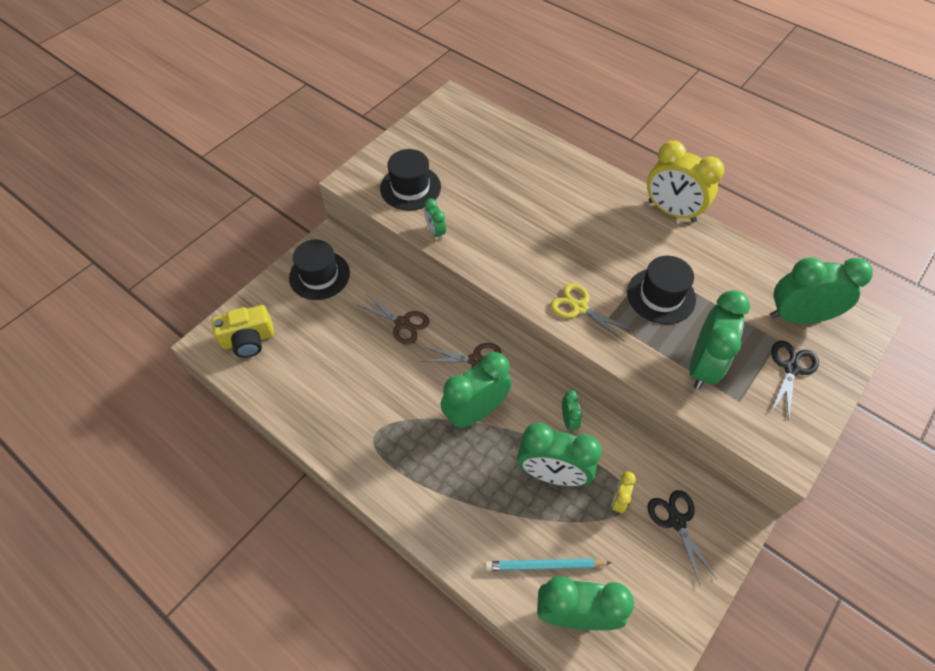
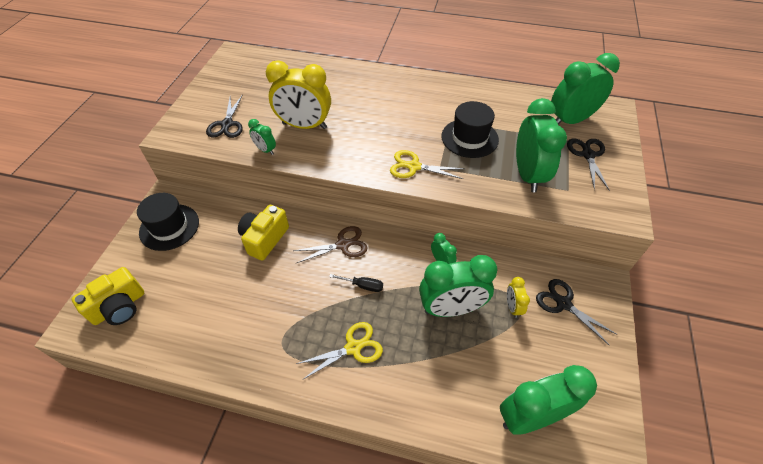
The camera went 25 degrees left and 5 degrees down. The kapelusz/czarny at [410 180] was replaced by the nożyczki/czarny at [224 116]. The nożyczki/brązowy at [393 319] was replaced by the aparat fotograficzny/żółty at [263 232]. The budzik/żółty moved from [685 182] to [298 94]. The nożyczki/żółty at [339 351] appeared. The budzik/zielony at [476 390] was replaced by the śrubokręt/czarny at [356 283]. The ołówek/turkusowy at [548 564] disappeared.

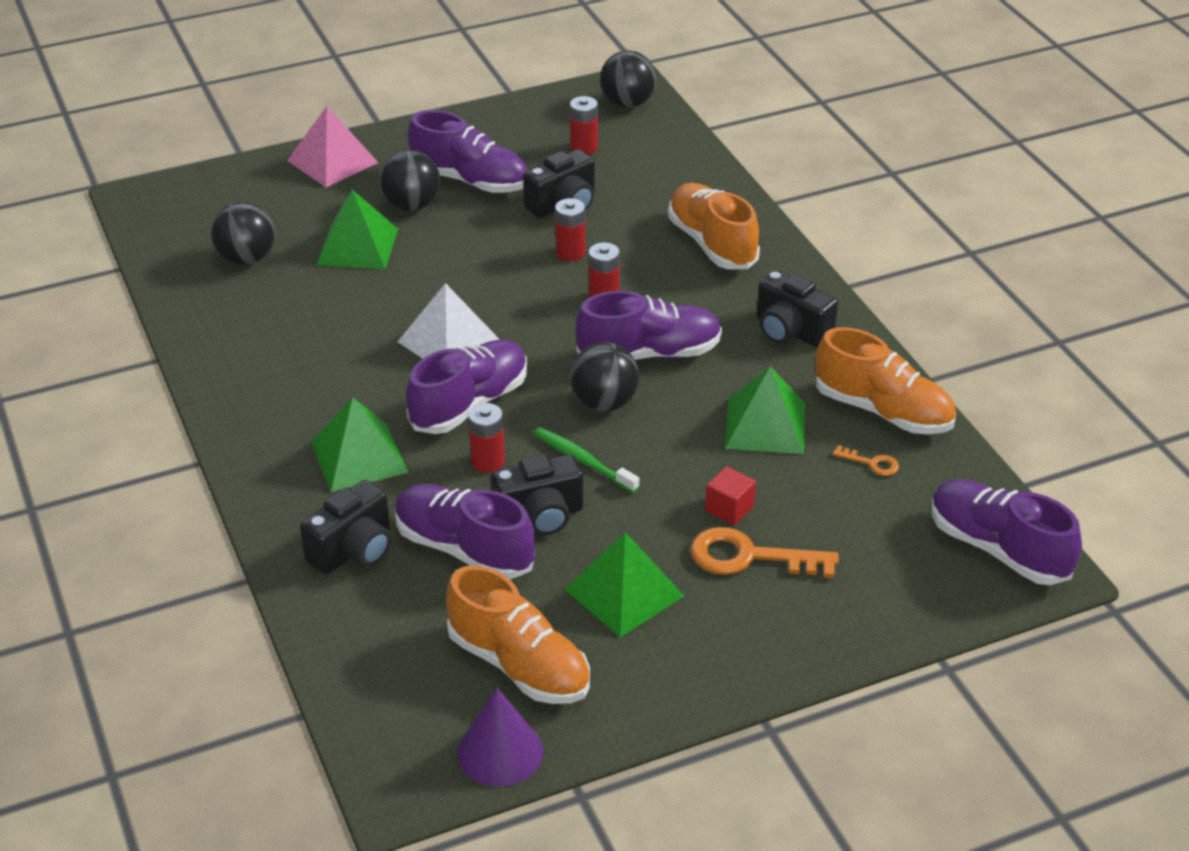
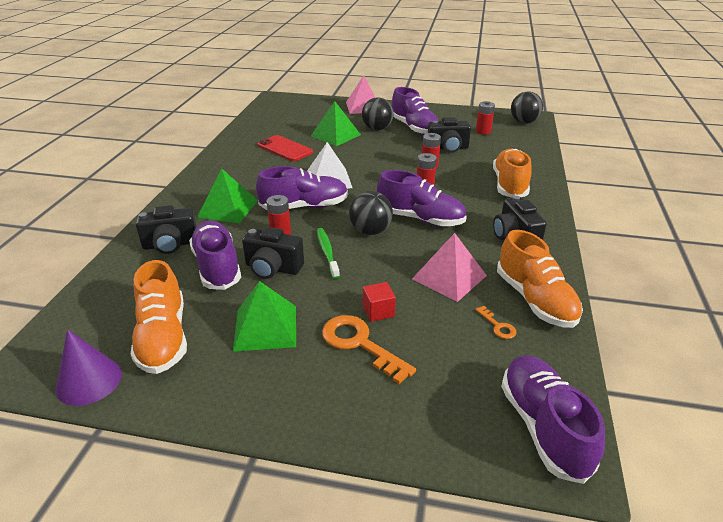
The camera went 35 degrees right and 5 degrees down. The telefon/czerwony at [285 148] appeared. The piramida/zielony at [765 410] became the piramida/różowy at [449 267]. The piłka/czarny at [243 233] disappeared.

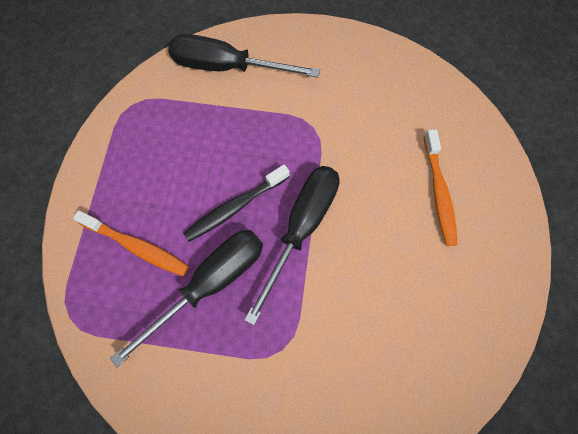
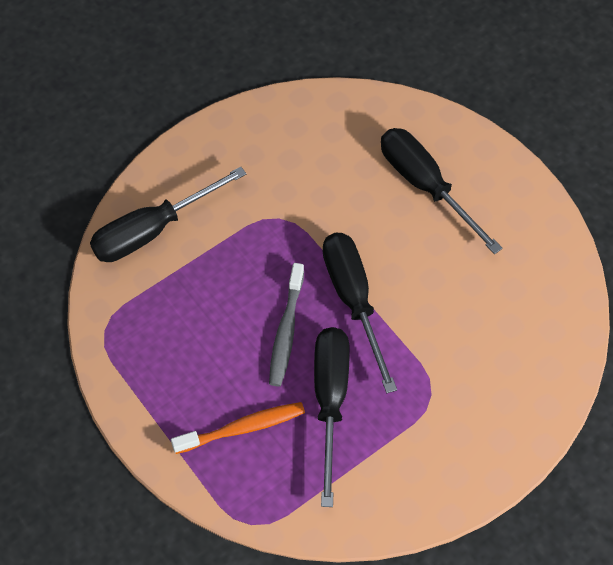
The camera went 45 degrees left and 10 degrees down. The szczoteczka do zębów/czarny at [236 203] became the szczoteczka do zębów/szary at [286 325]. The szczoteczka do zębów/pomarańczowy at [441 187] was replaced by the śrubokręt/czarny at [442 191].

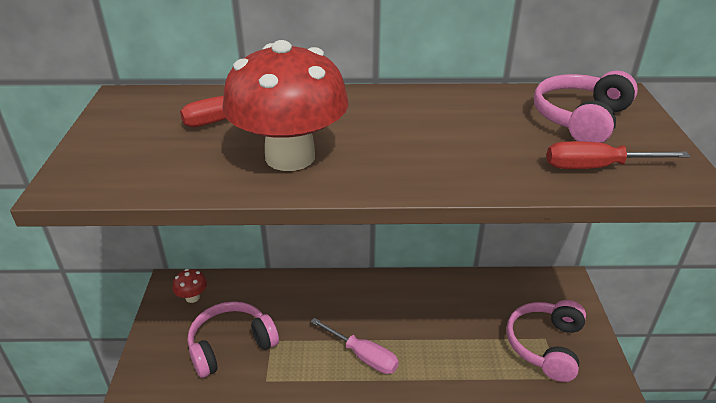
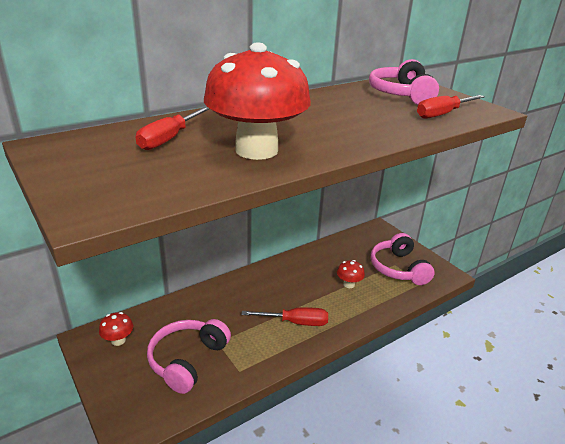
The camera went 35 degrees left and 5 degrees down. The śrubokręt/różowy at [354 346] became the śrubokręt/czerwony at [284 316]. The grzyb/czerwony at [351 274] appeared.

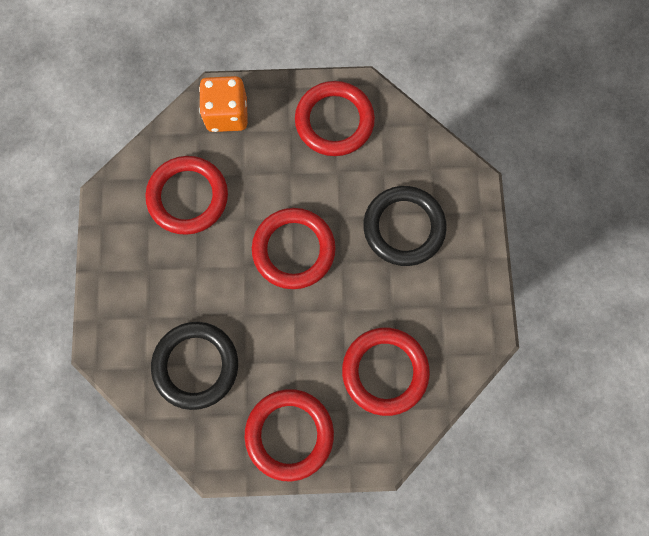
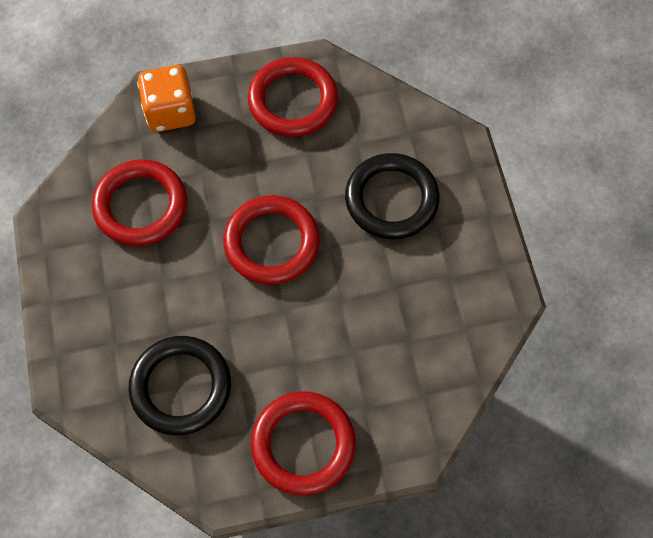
The camera went 10 degrees left and 10 degrees down. The pierścień/czerwony at [386 372] disappeared.

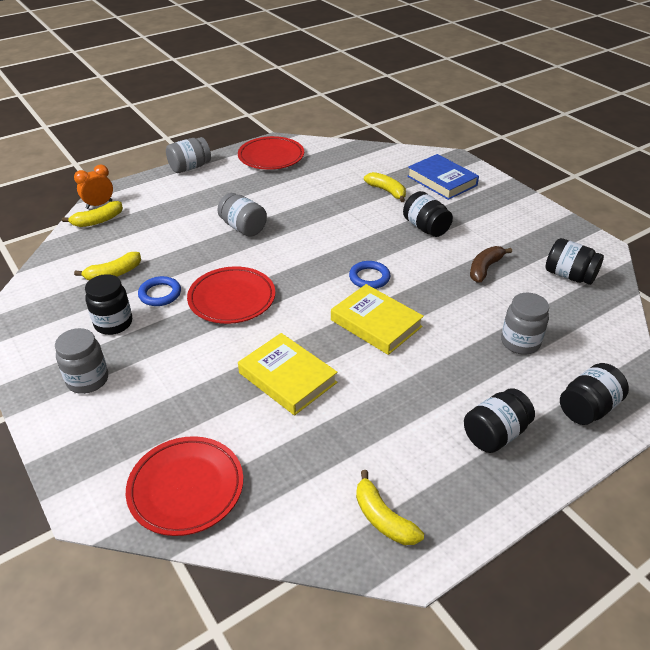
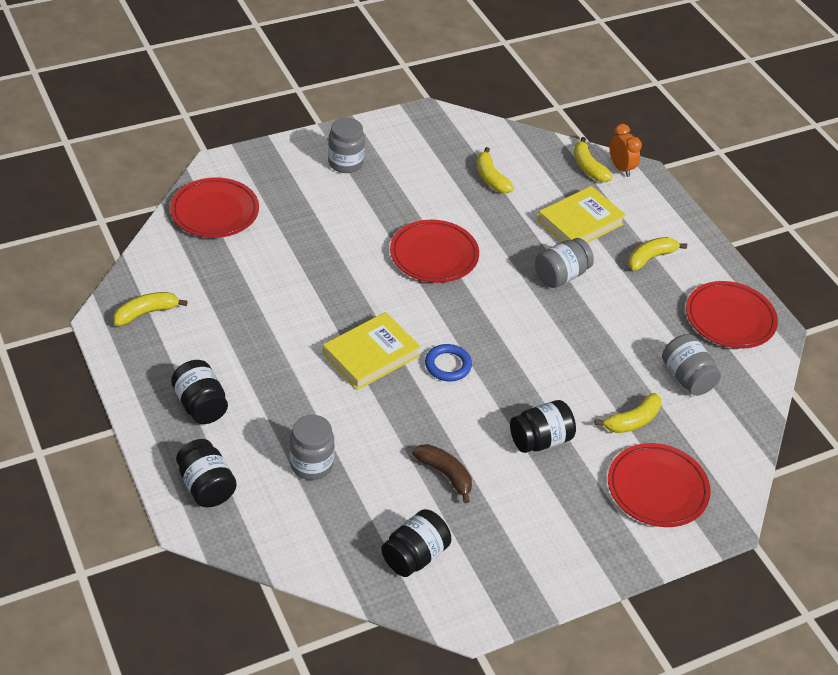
The camera went 95 degrees right and 5 degrees up. The książka/żółty moved from [288 374] to [581 214]. The książka/niebieski at [443 177] was replaced by the talerz/czerwony at [659 485]. The banan/żółty at [657 254] appeared. The słoik/szary moved from [188 155] to [691 365]. The słoik/czarny at [108 304] disappeared. The pierścień/niebieski at [159 291] disappeared.

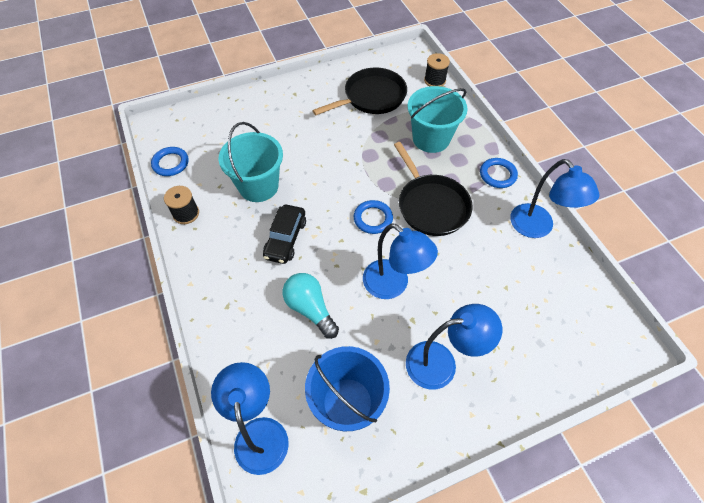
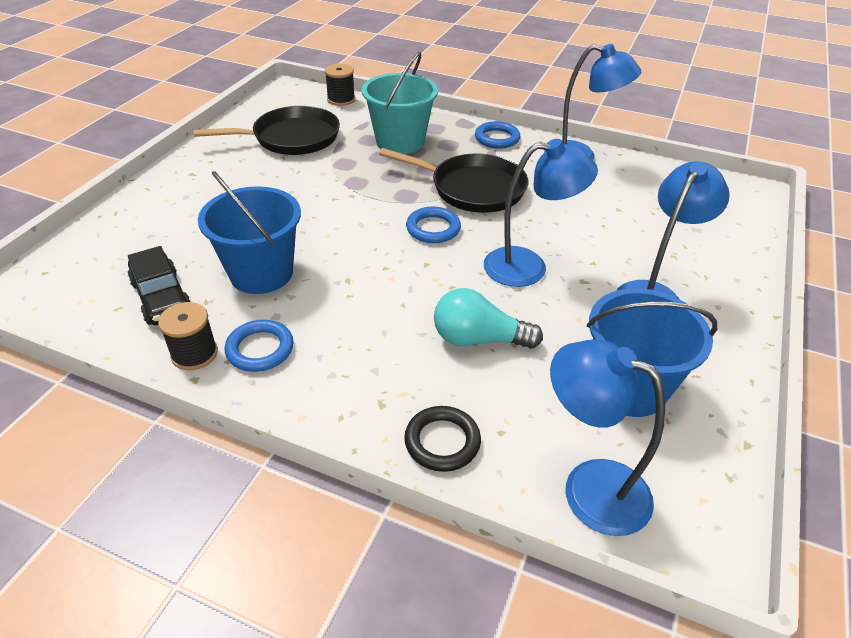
The camera went 45 degrees left and 15 degrees down. The samochód/czarny moved from [284 234] to [159 285]. The patelnia/czarny at [359 91] turned 60 degrees clockwise. The wiadro/turkusowy at [251 162] became the wiadro/niebieski at [249 232]. The pierścień/niebieski moved from [170 161] to [259 346]. The pierścień/czarny at [442 439] appeared.

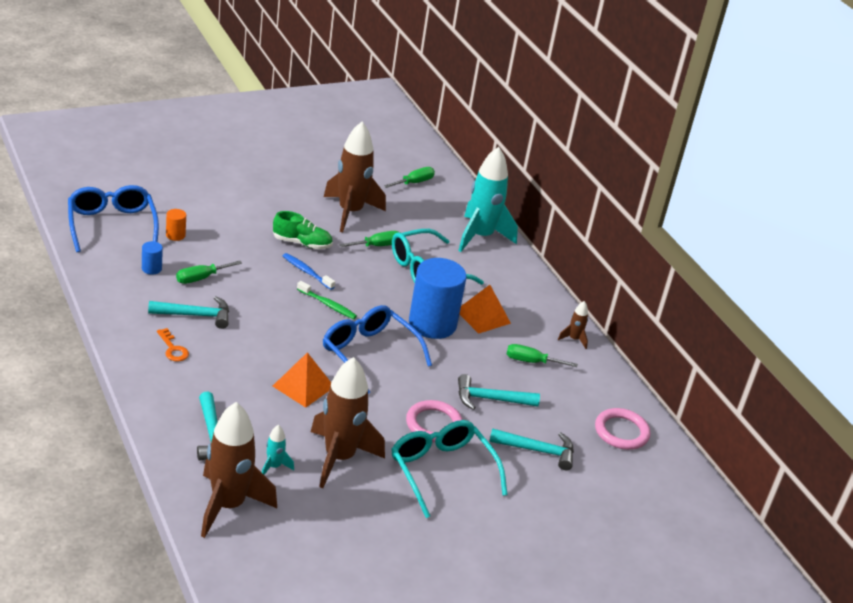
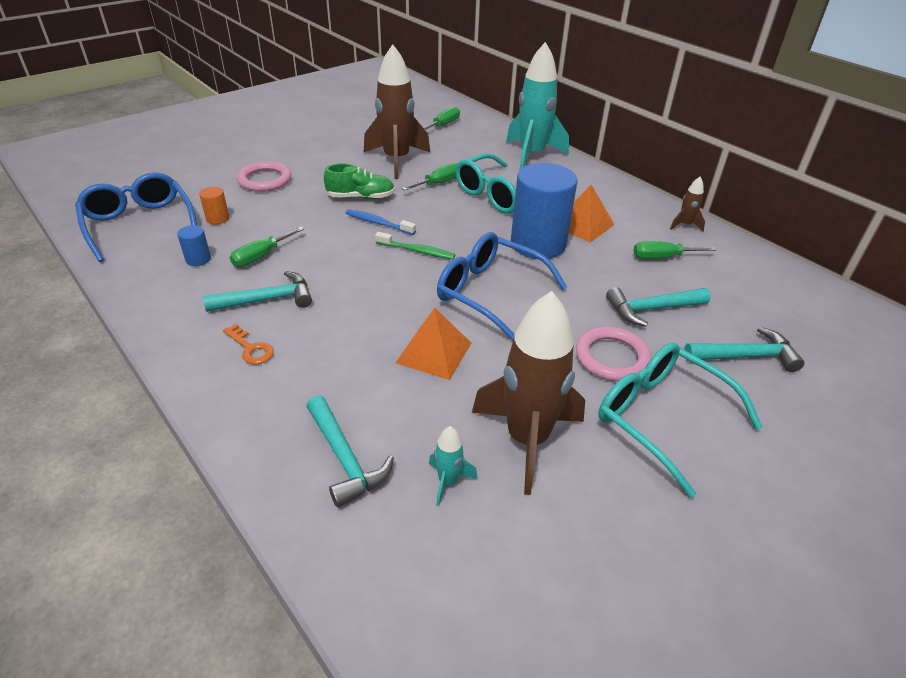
The camera went 10 degrees left and 5 degrees up. The pierścień/różowy moved from [623 429] to [264 176]. The rakieta/brązowy at [239 470] disappeared.

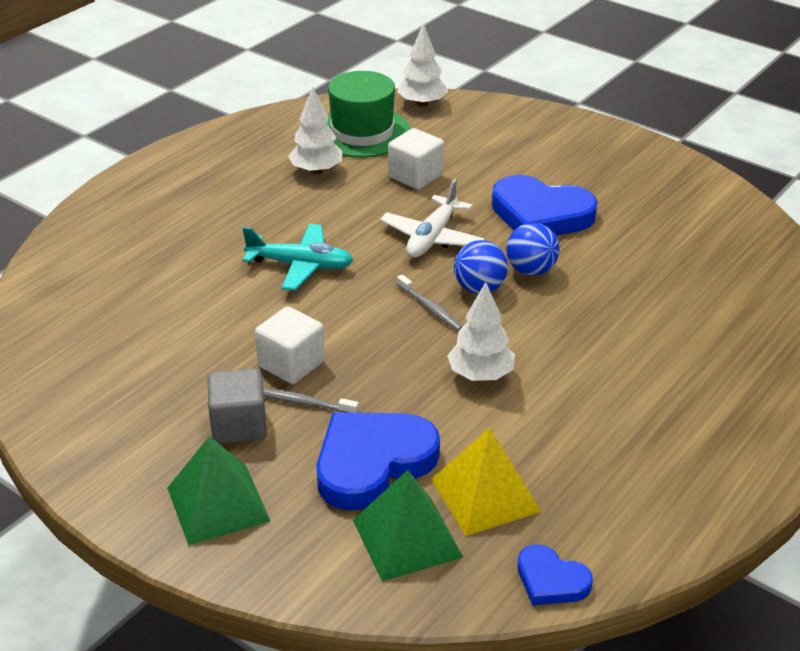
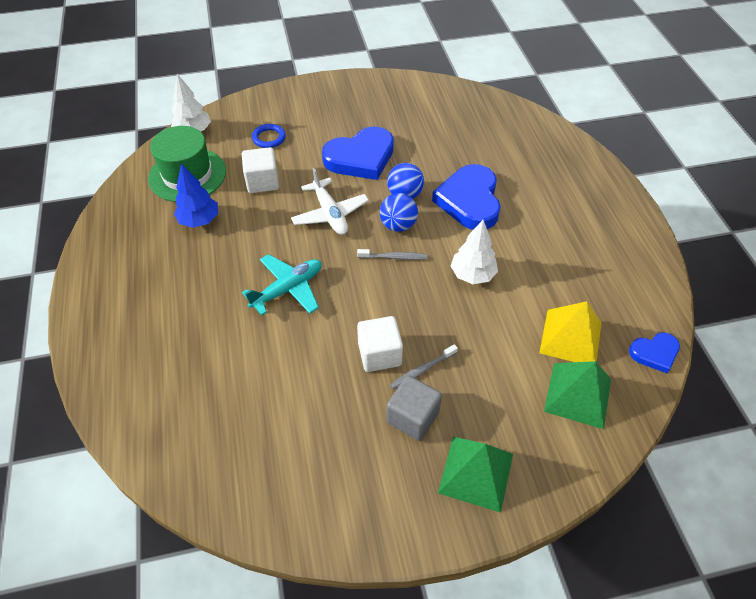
The camera went 50 degrees left and 15 degrees up. The drzewko/biały at [315 130] became the drzewko/niebieski at [196 196]. The pierścień/niebieski at [269 136] appeared. The serce/niebieski moved from [378 461] to [466 197].

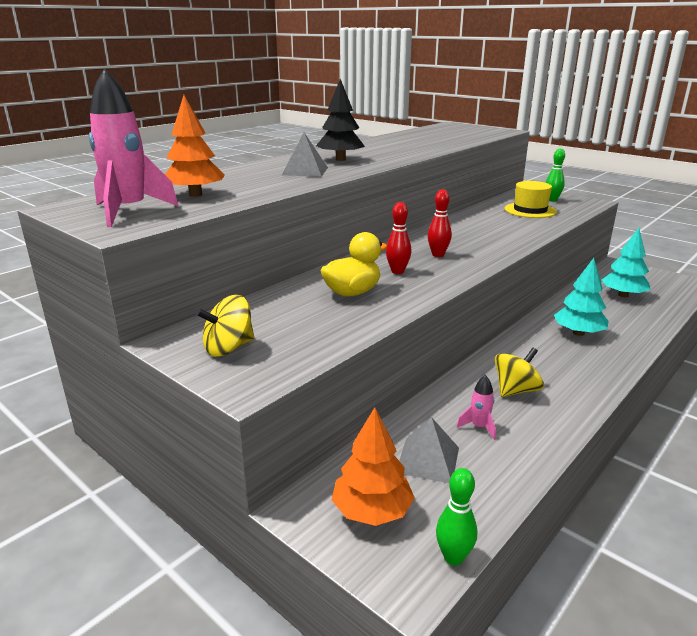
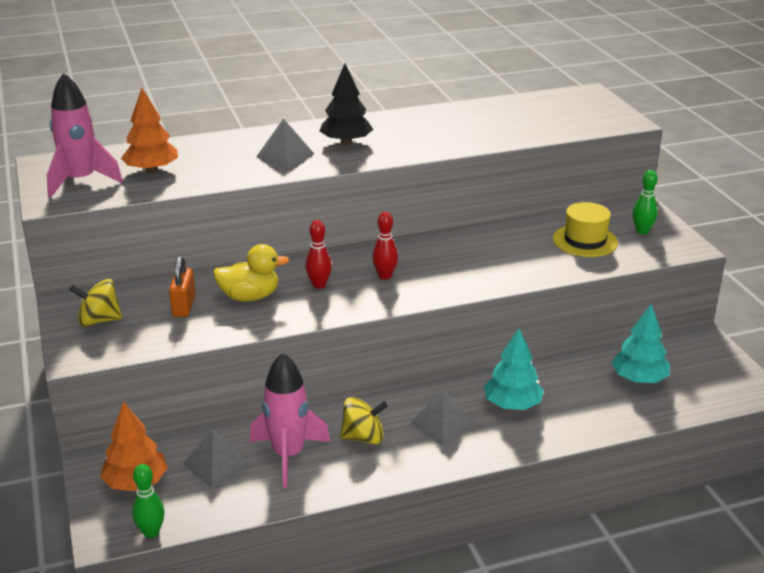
The camera went 30 degrees right and 5 degrees up. The kłódka/pomarańczowy at [182 286] appeared. The rakieta/różowy at [476 407] changed to 2.16 times the size. The piramida/szary at [442 417] appeared.

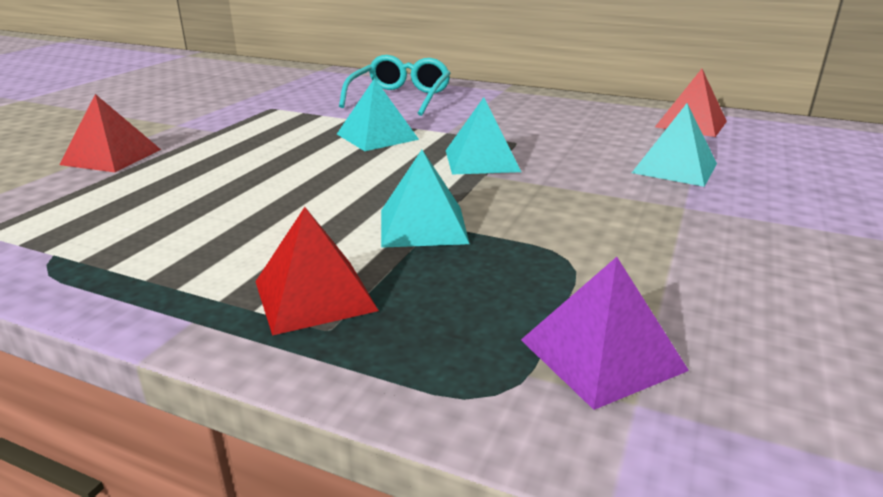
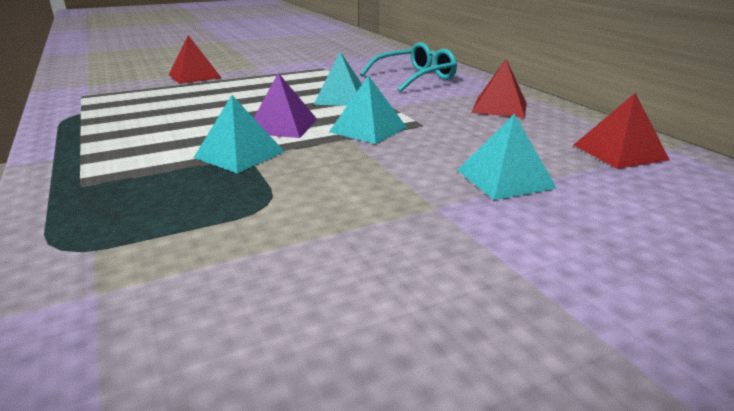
The camera went 40 degrees right and 0 degrees up. The piramida/fioletowy moved from [605 333] to [285 105]. The piramida/czerwony moved from [317 271] to [499 88].

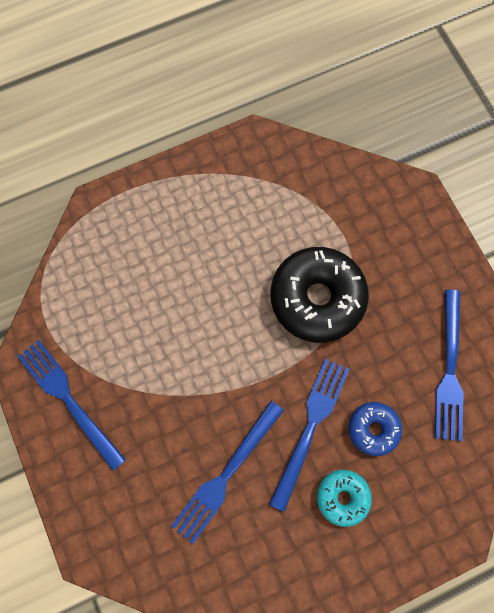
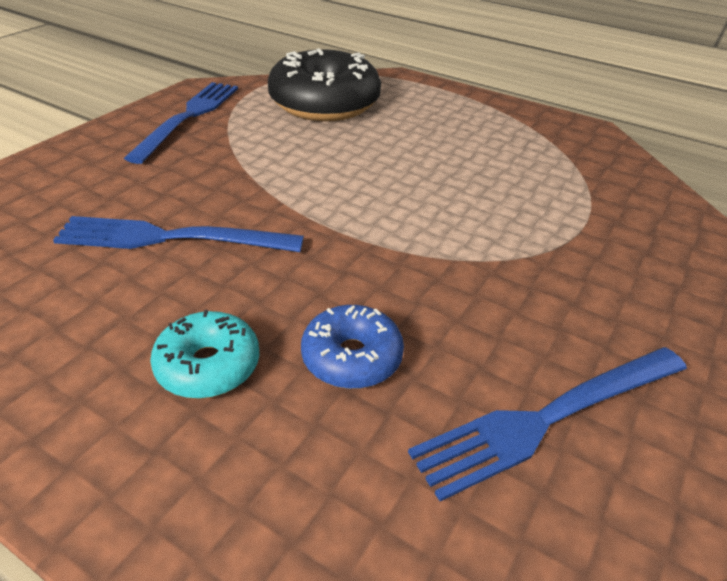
The camera went 55 degrees right and 35 degrees down. The donut/czarny moved from [320 295] to [324 84]. The widelec/niebieski at [309 435] disappeared.

